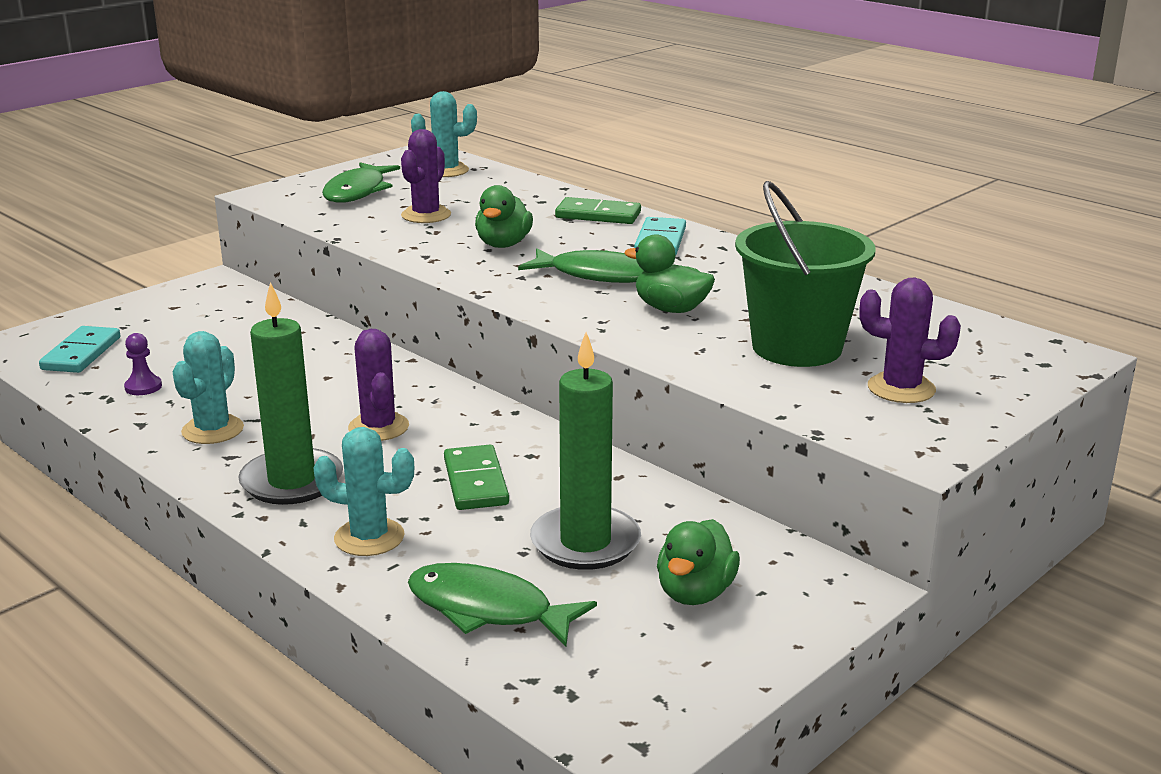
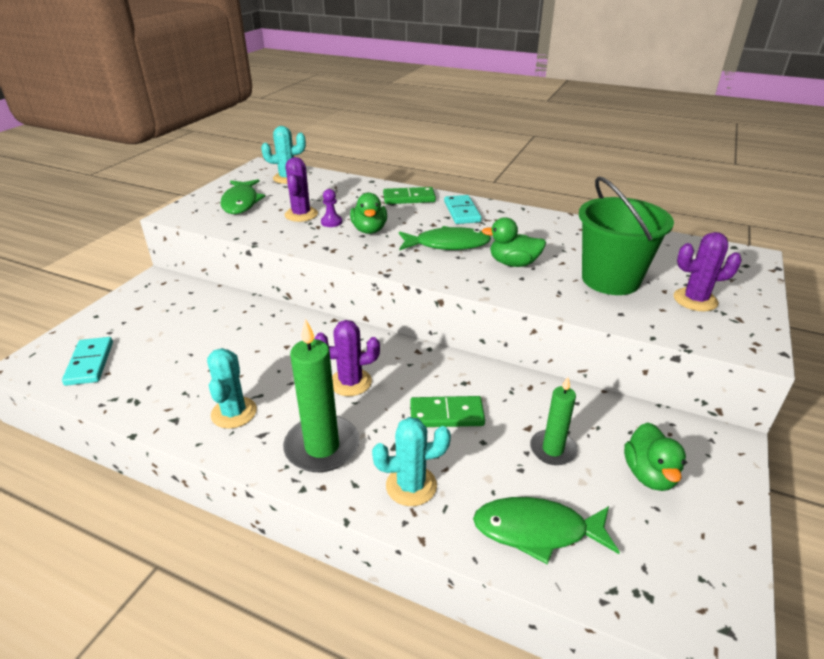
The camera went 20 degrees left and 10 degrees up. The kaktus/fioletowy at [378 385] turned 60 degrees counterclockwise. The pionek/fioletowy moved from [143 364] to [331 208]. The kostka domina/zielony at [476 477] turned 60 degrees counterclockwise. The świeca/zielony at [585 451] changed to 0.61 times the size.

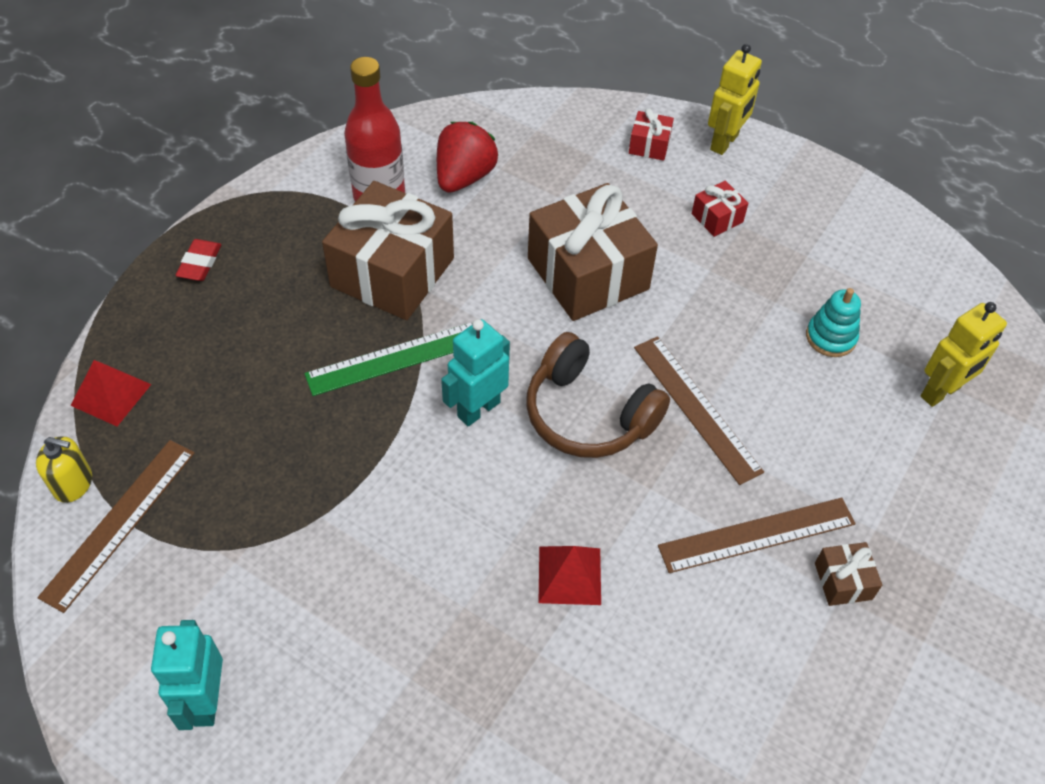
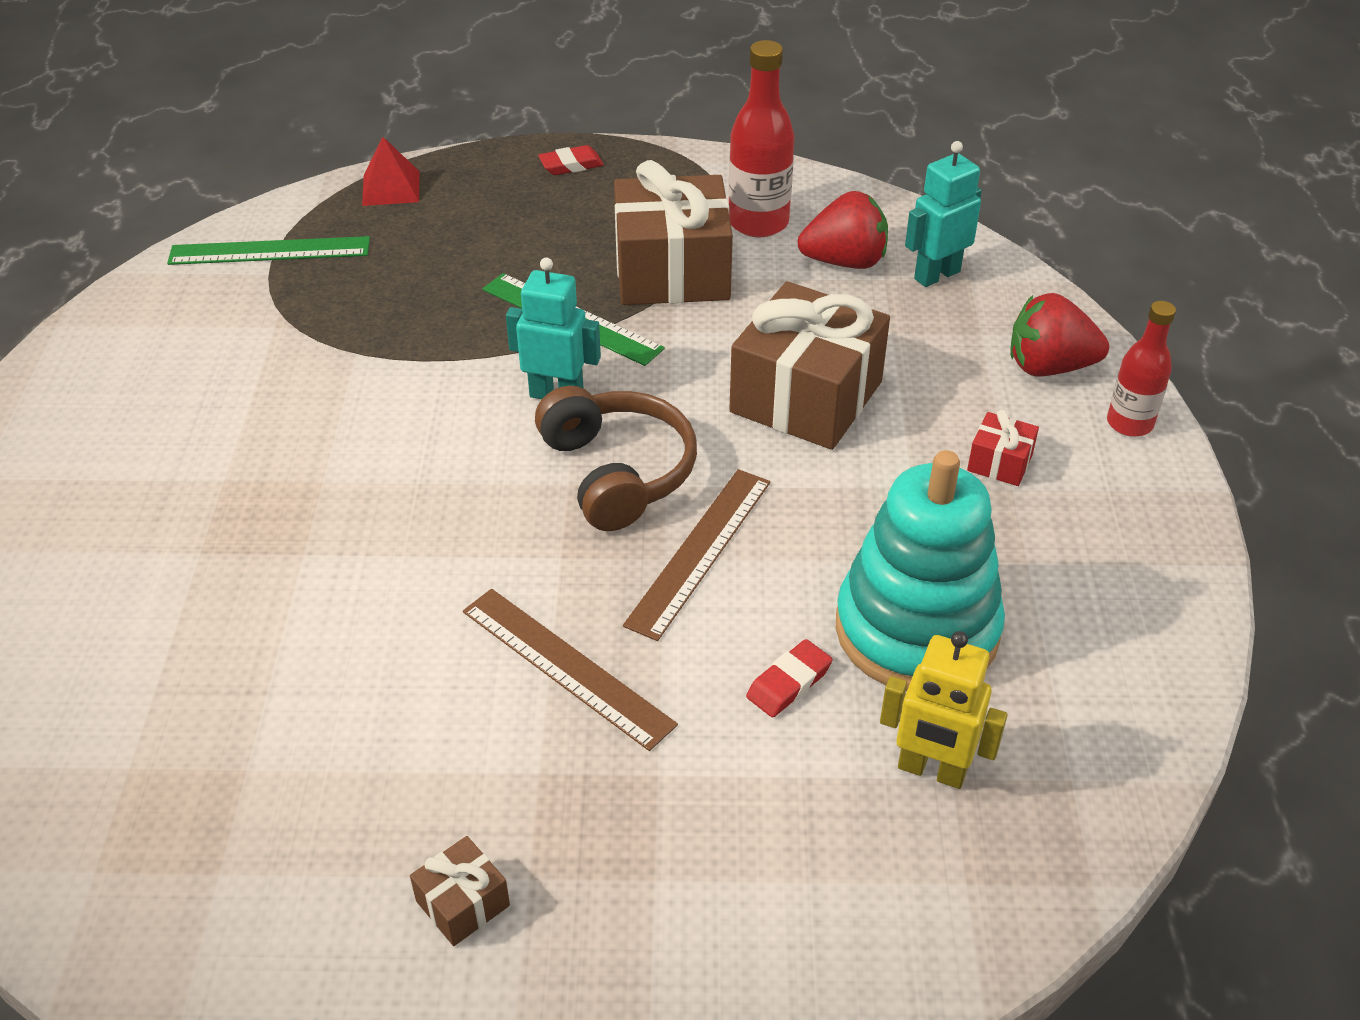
The camera went 60 degrees right and 10 degrees down. The linijka/brązowy at [116 526] became the linijka/zielony at [268 250]. The prezent/brązowy moved from [848 574] to [460 891]. The słuchawki/brązowy at [598 395] turned 150 degrees clockwise. The gumka do mazania/czerwony at [789 678] appeared. The zabawka nakładanka/turkusowy at [833 322] changed to 2.25 times the size. The robot/turkusowy moved from [187 675] to [943 214]. The prezent/czerwony at [651 134] was replaced by the truskawka/czerwony at [1059 334]. The robot/żółty at [735 99] was replaced by the butelka/czerwony at [1141 369]. The dozownik mydła/żółty at [64 469] disappeared. The piramida/czerwony at [570 575] disappeared.

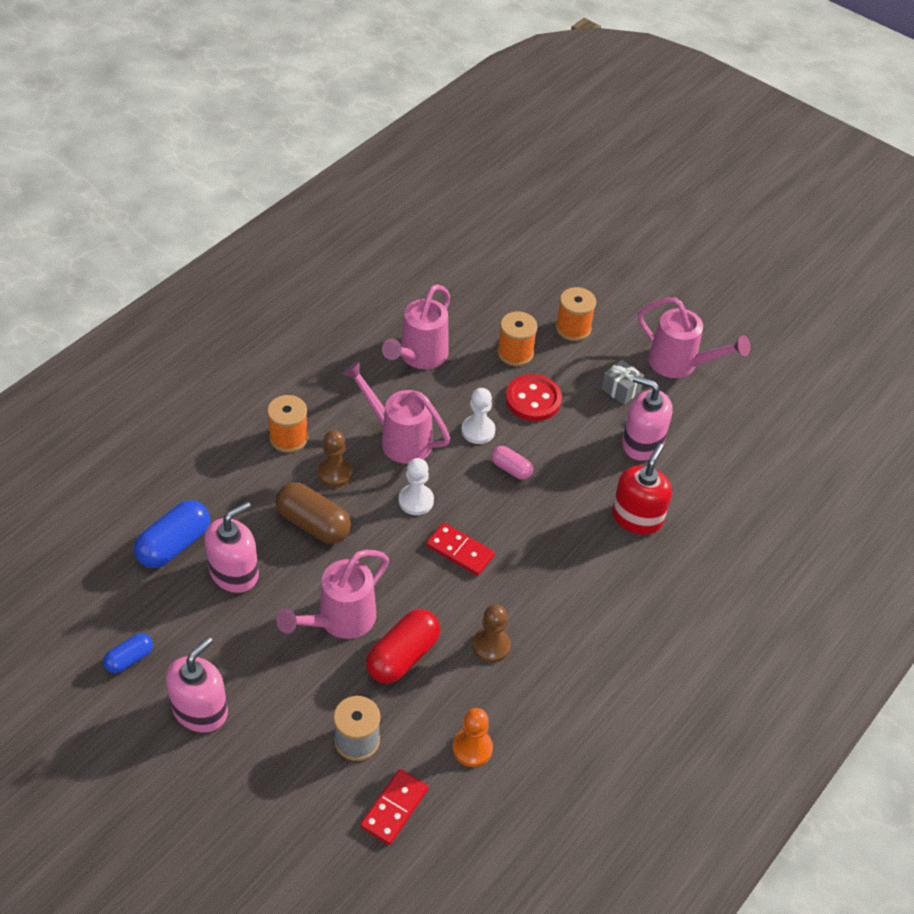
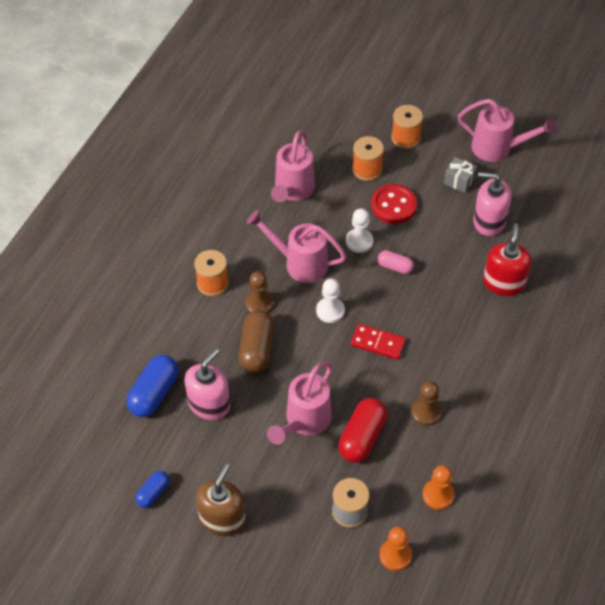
The camera went 10 degrees left and 5 degrees up. The dozownik mydła/różowy at [197 684] became the dozownik mydła/brązowy at [221 499]. The kapsułka/brązowy at [313 513] turned 75 degrees clockwise. The kostka domina/czerwony at [394 807] was replaced by the pionek/pomarańczowy at [395 548].

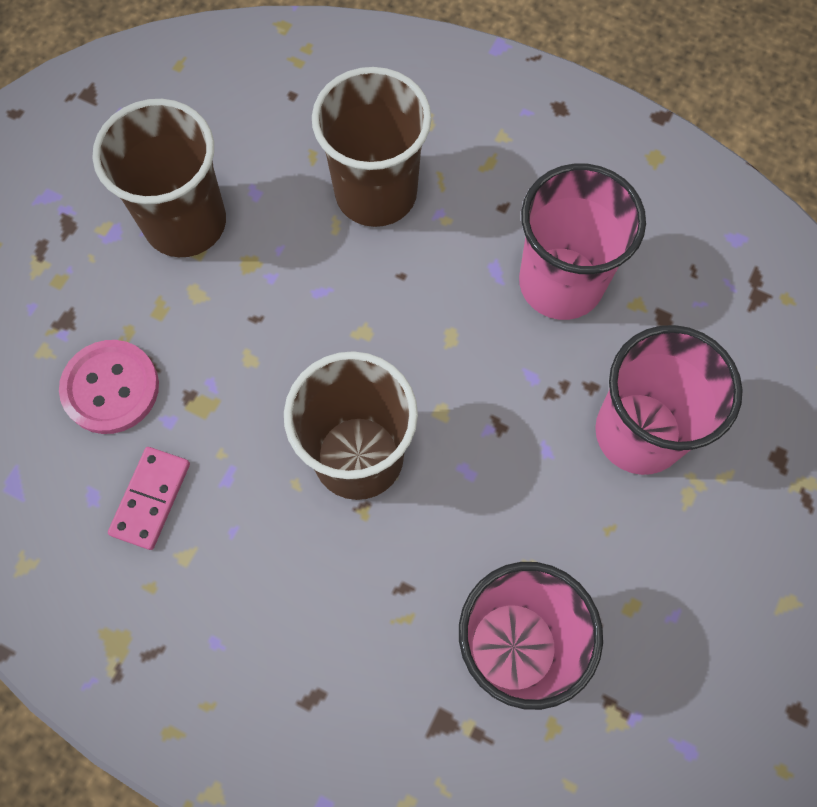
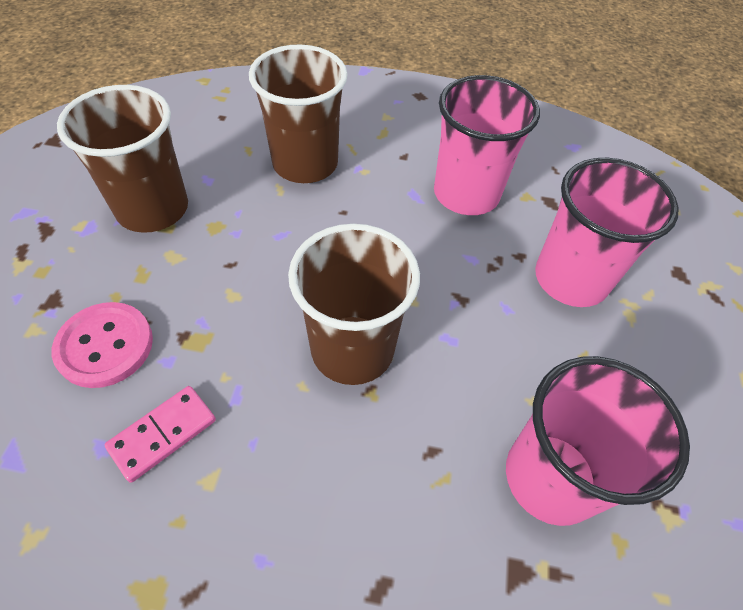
The camera went 20 degrees left and 15 degrees down. The kostka domina/różowy at [149 498] turned 45 degrees clockwise.

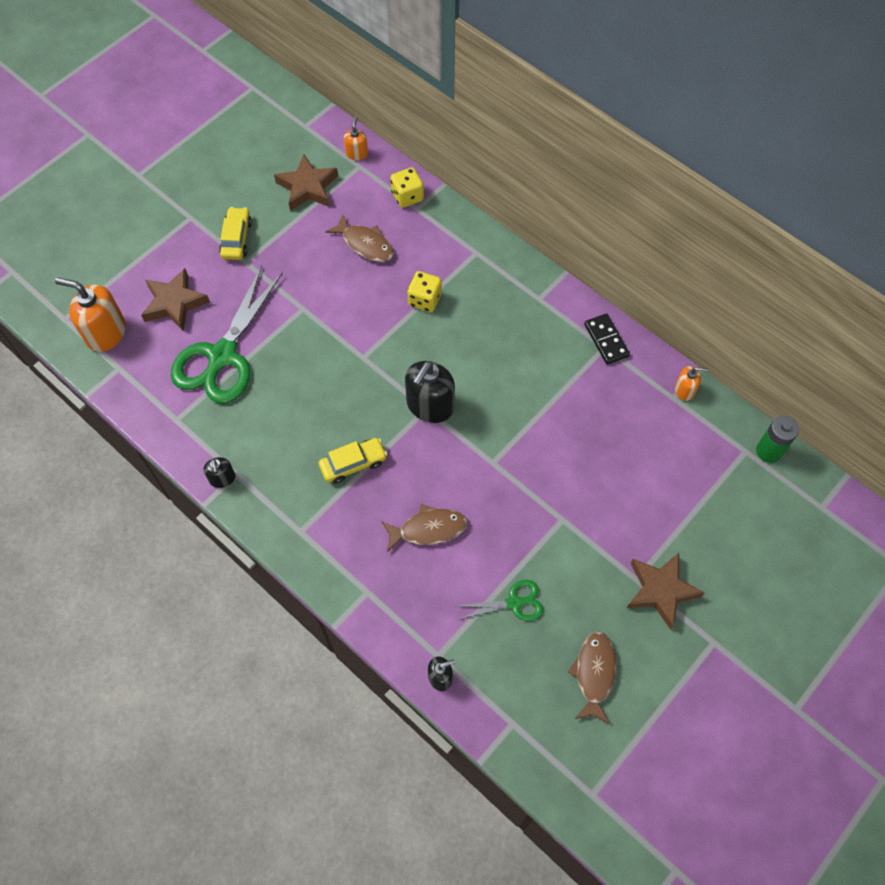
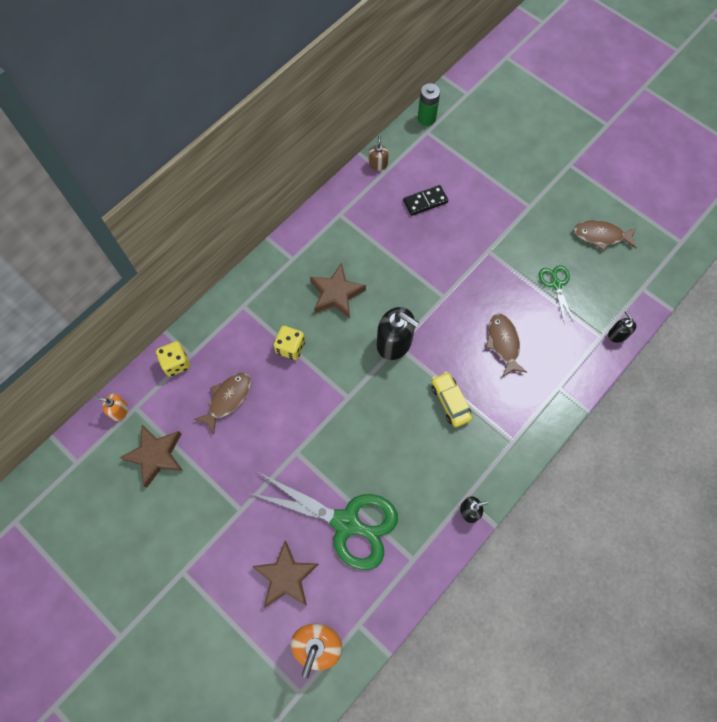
The camera went 90 degrees left and 5 degrees up. The gwiazda/brązowy moved from [665 591] to [338 290]. The dozownik mydła/pomarańczowy at [691 383] became the dozownik mydła/brązowy at [378 153]. The kostka domina/czarny moved from [607 339] to [425 200]. The samochód/żółty at [235 233] disappeared.

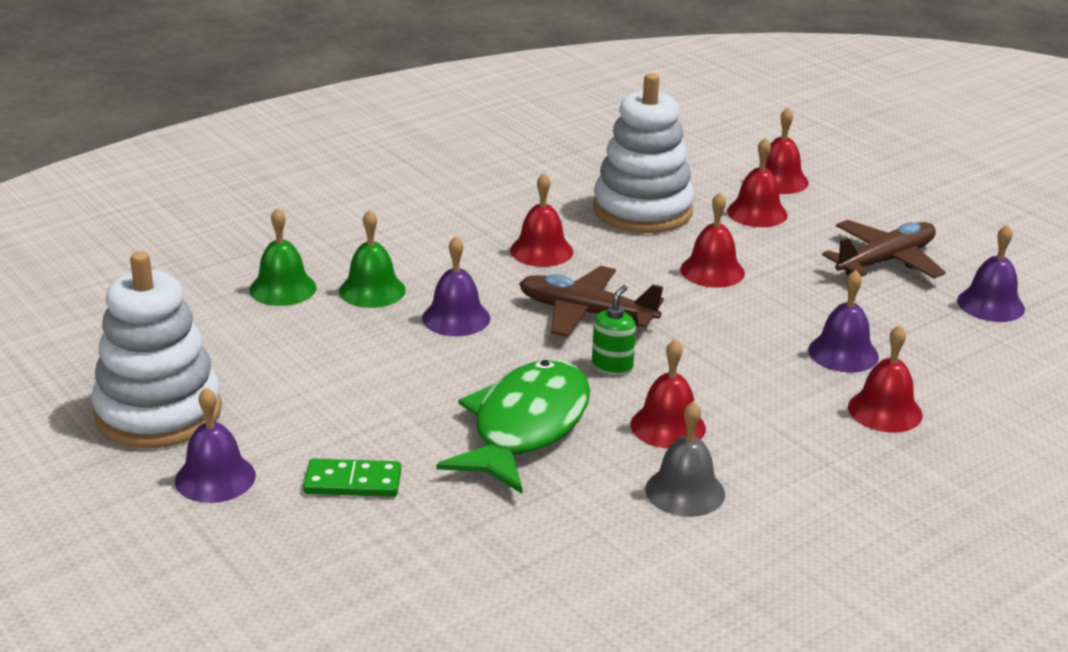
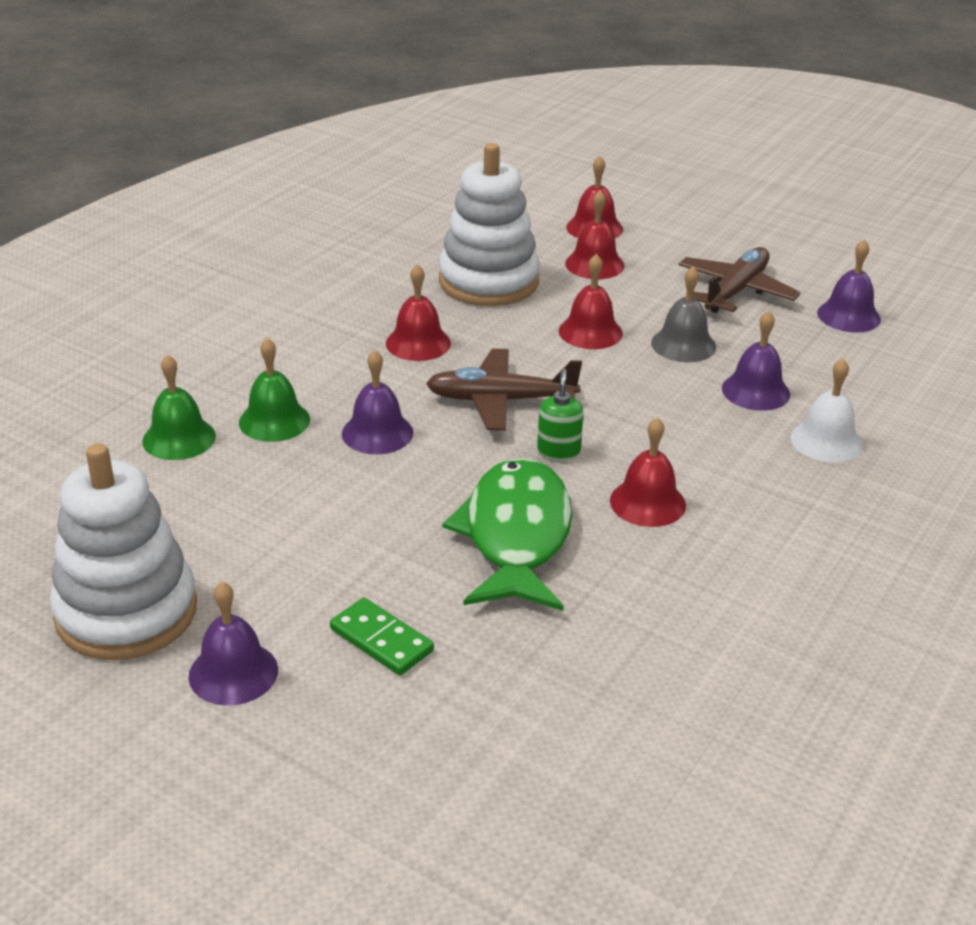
The camera went 20 degrees left and 5 degrees up. The kostka domina/zielony at [352 477] turned 60 degrees clockwise. The dzwonek/szary moved from [685 459] to [683 314]. The dzwonek/czerwony at [885 379] became the dzwonek/biały at [826 411].

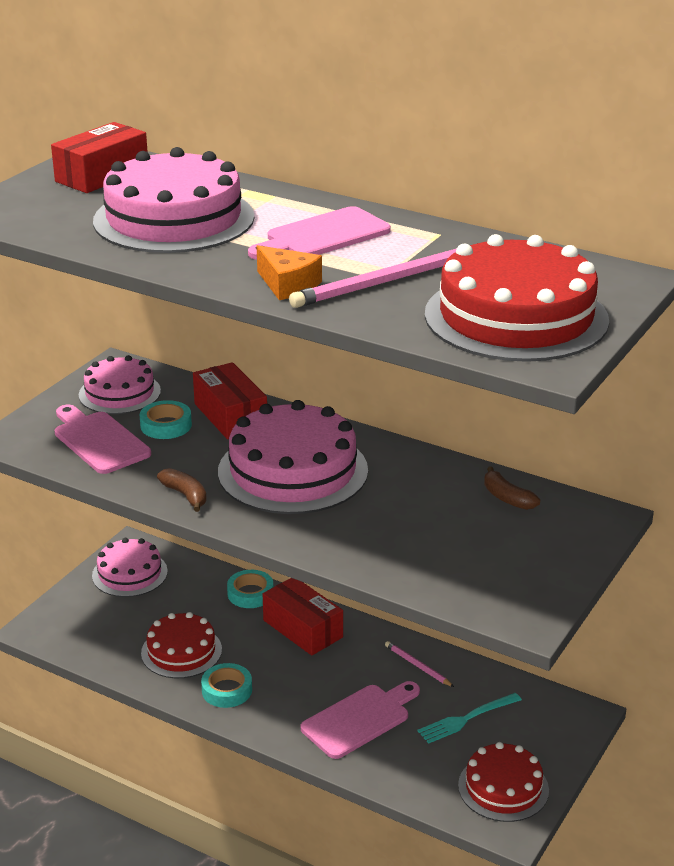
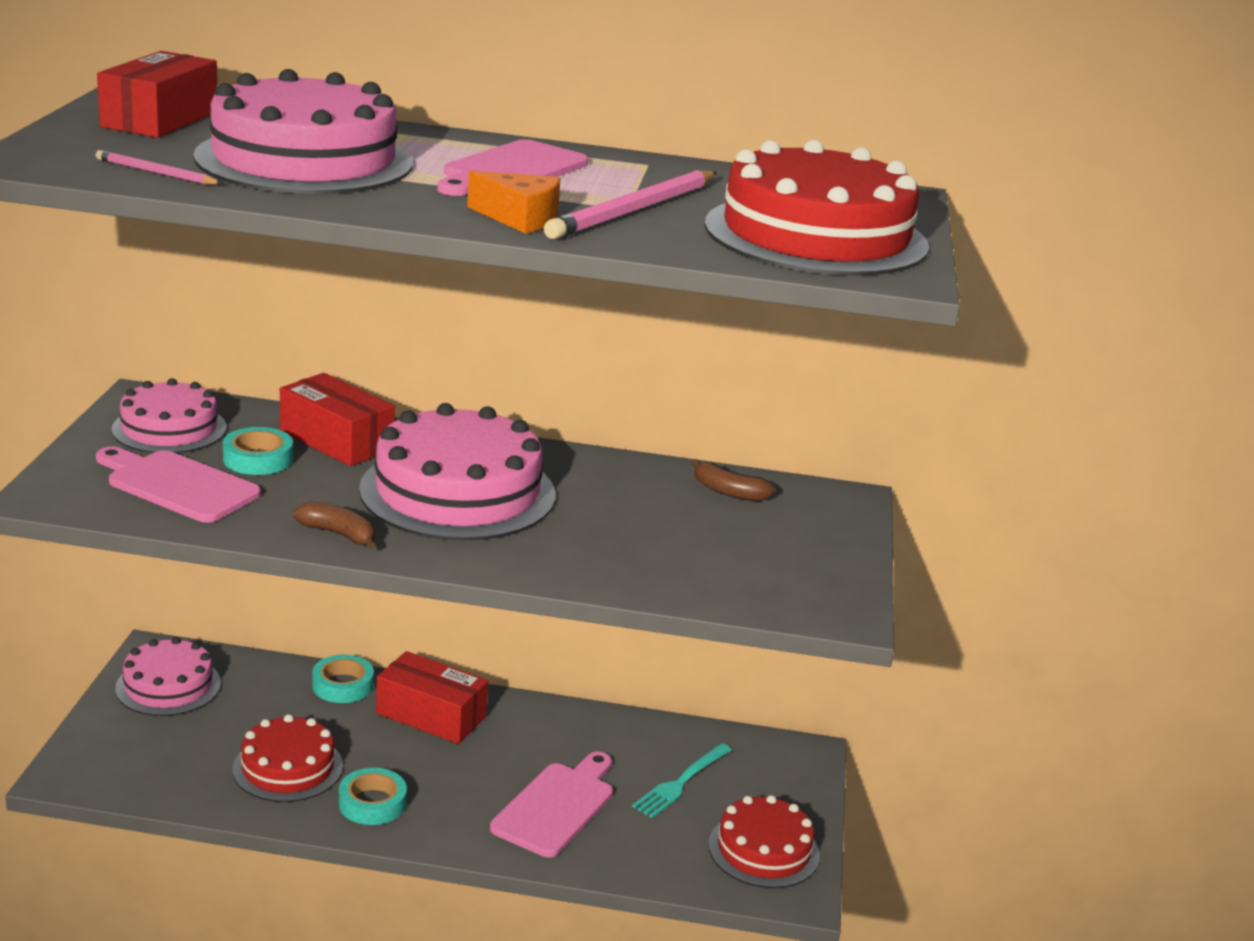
The camera went 25 degrees left and 5 degrees down. The ołówek/różowy moved from [419 664] to [159 167].

